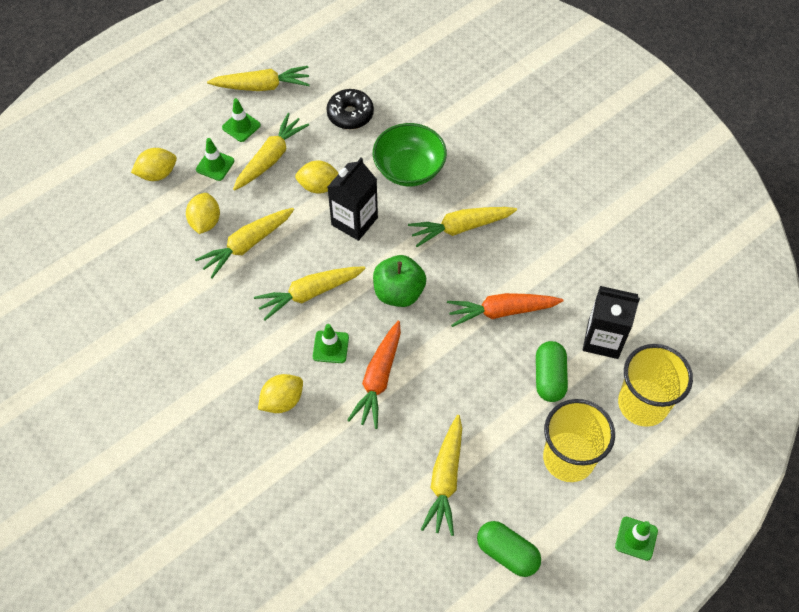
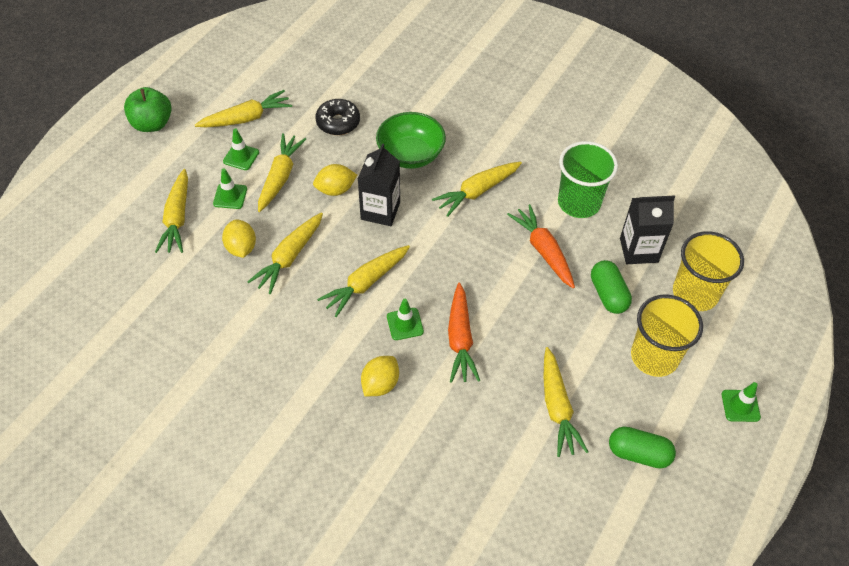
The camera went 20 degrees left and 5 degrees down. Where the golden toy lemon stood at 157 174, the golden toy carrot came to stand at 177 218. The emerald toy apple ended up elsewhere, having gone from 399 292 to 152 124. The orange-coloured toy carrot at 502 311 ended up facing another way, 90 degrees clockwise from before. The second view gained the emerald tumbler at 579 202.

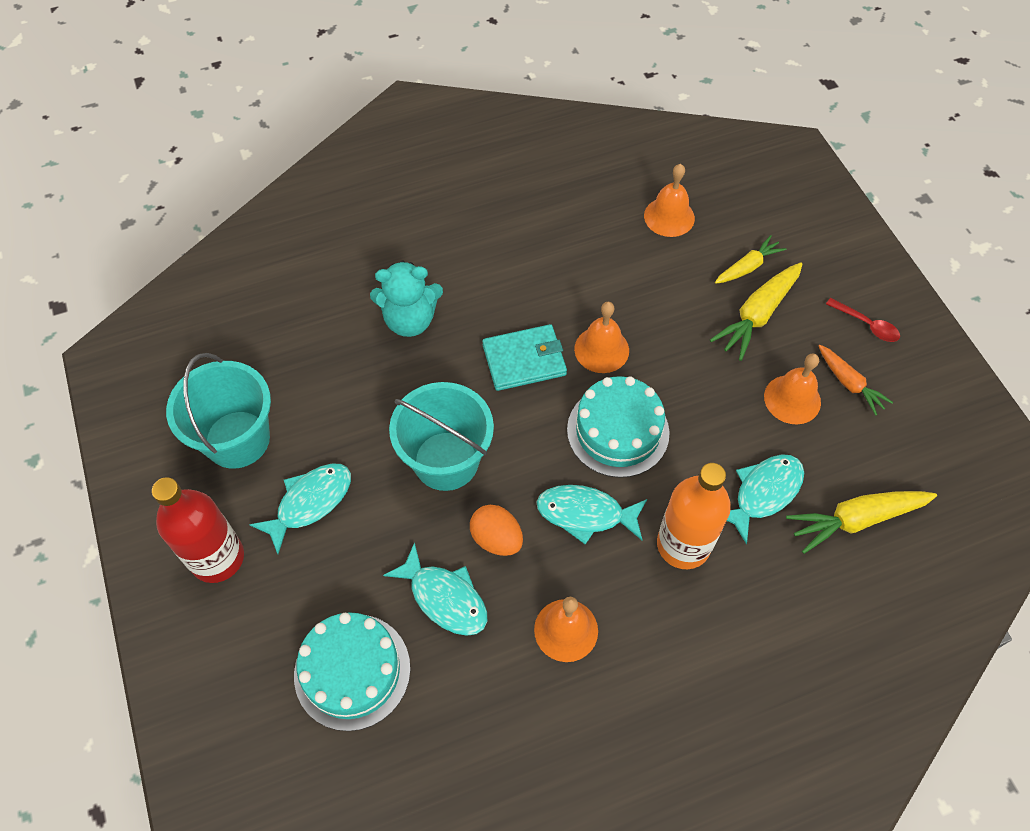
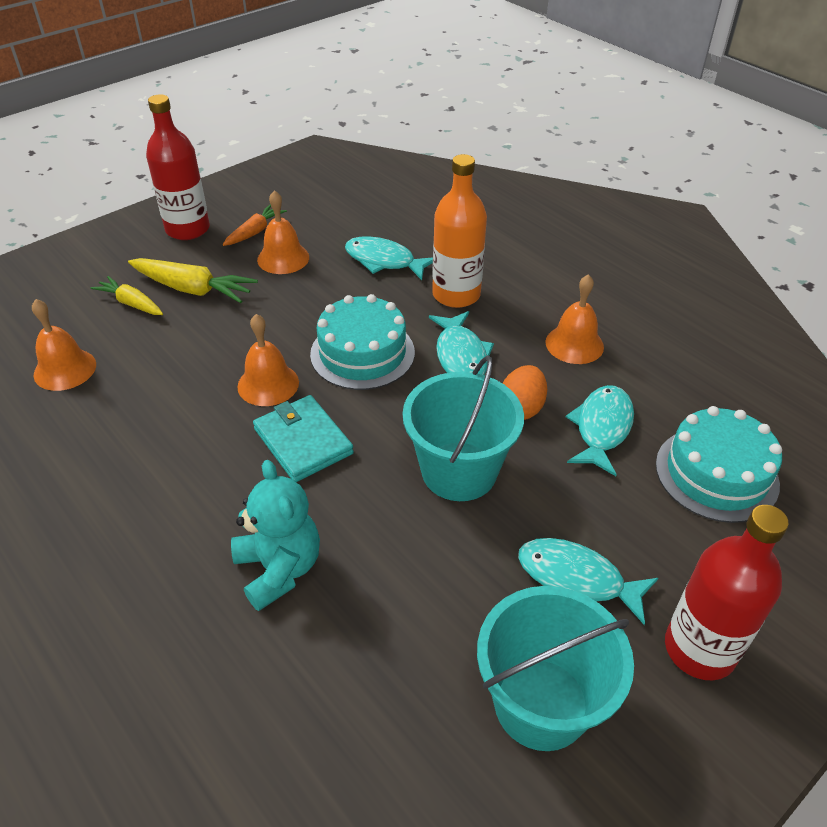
The camera went 110 degrees left and 15 degrees down. The second view lost the golden toy carrot at 856 520. Where the scarlet spoon stood at 867 325, the scarlet drink bottle came to stand at 188 229.

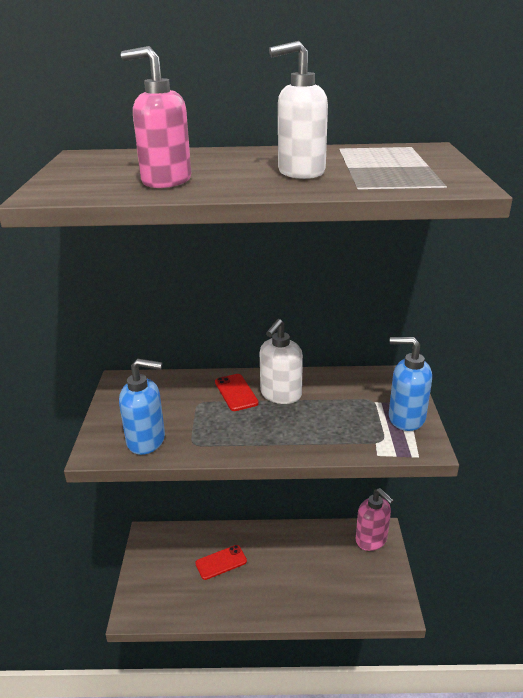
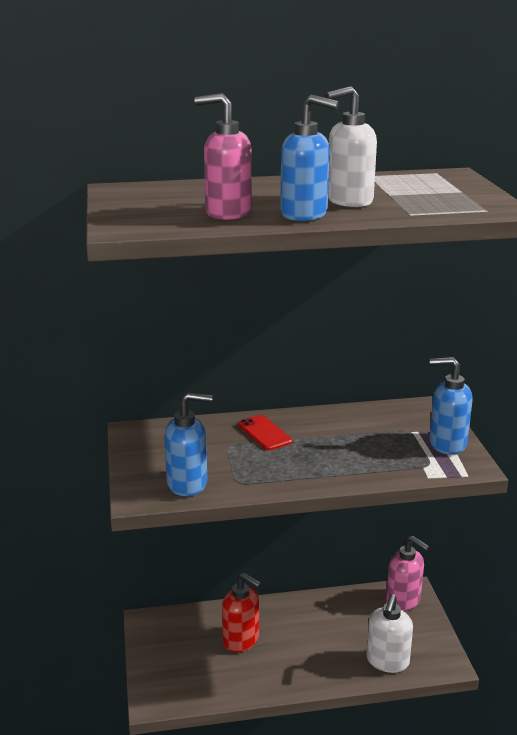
The camera went 10 degrees left and 5 degrees down. Where the scarlet smartphone stood at 221 562, the scarlet soap dispenser came to stand at 241 640. The pure white soap dispenser ended up elsewhere, having gone from 280 395 to 387 661. The second view gained the royal blue soap dispenser at 304 214.

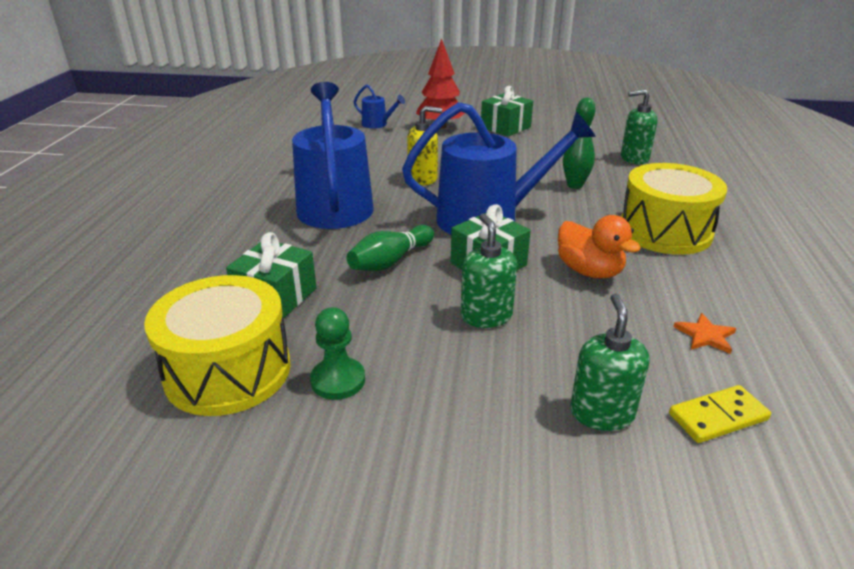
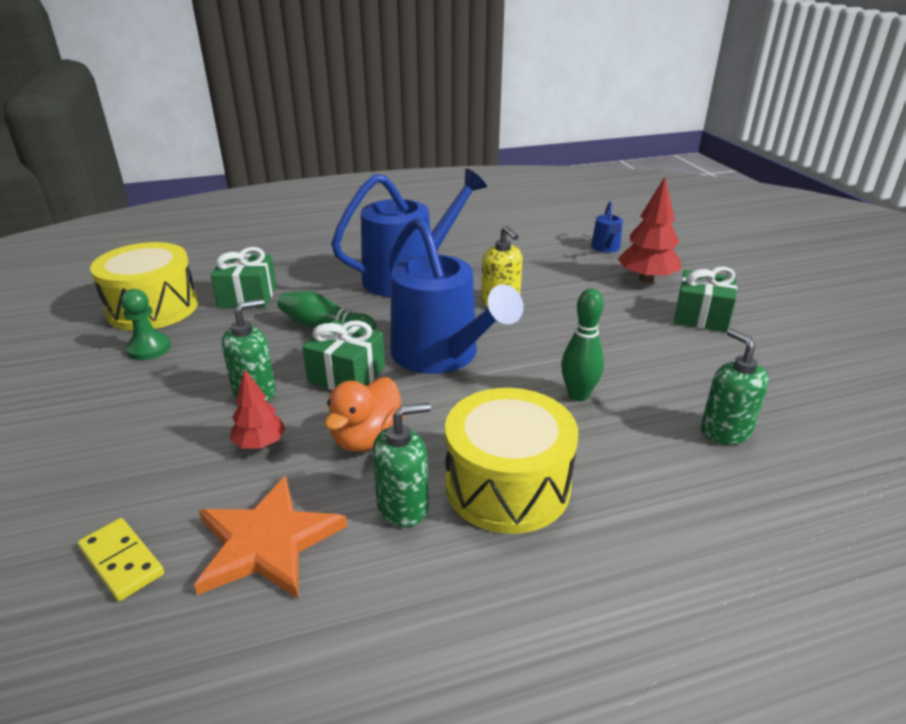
The camera went 65 degrees right and 0 degrees up. The emerald soap dispenser ended up elsewhere, having gone from 601 413 to 403 506. The size of the orange-coloured star at 705 335 changed by a factor of 2.14. The second view gained the scarlet tree at 260 444.

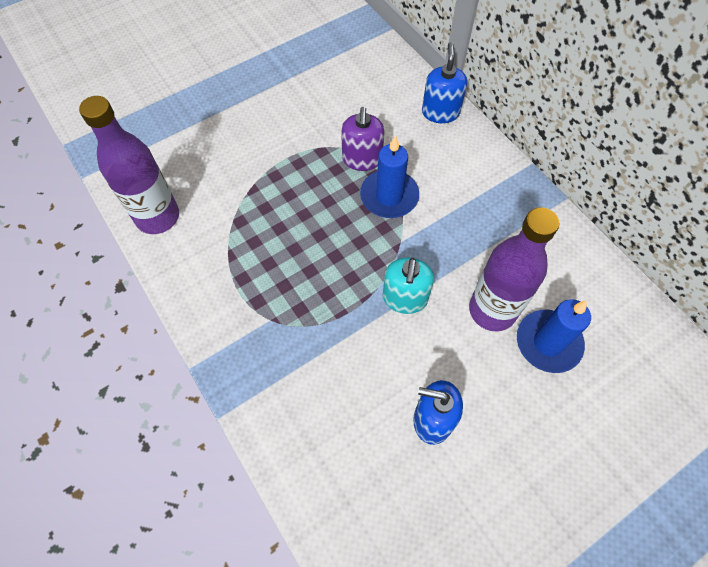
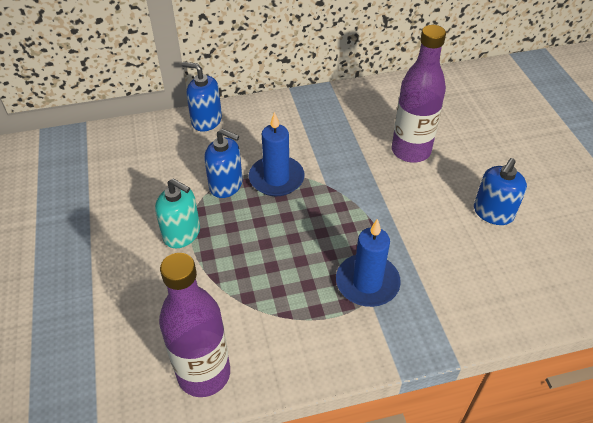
The camera went 70 degrees left and 15 degrees down. What was the purple soap dispenser at 362 159 turned into the royal blue soap dispenser at 226 185. The aqua soap dispenser ended up elsewhere, having gone from 405 298 to 182 233. The royal blue pillar candle ended up elsewhere, having gone from 548 342 to 367 283.

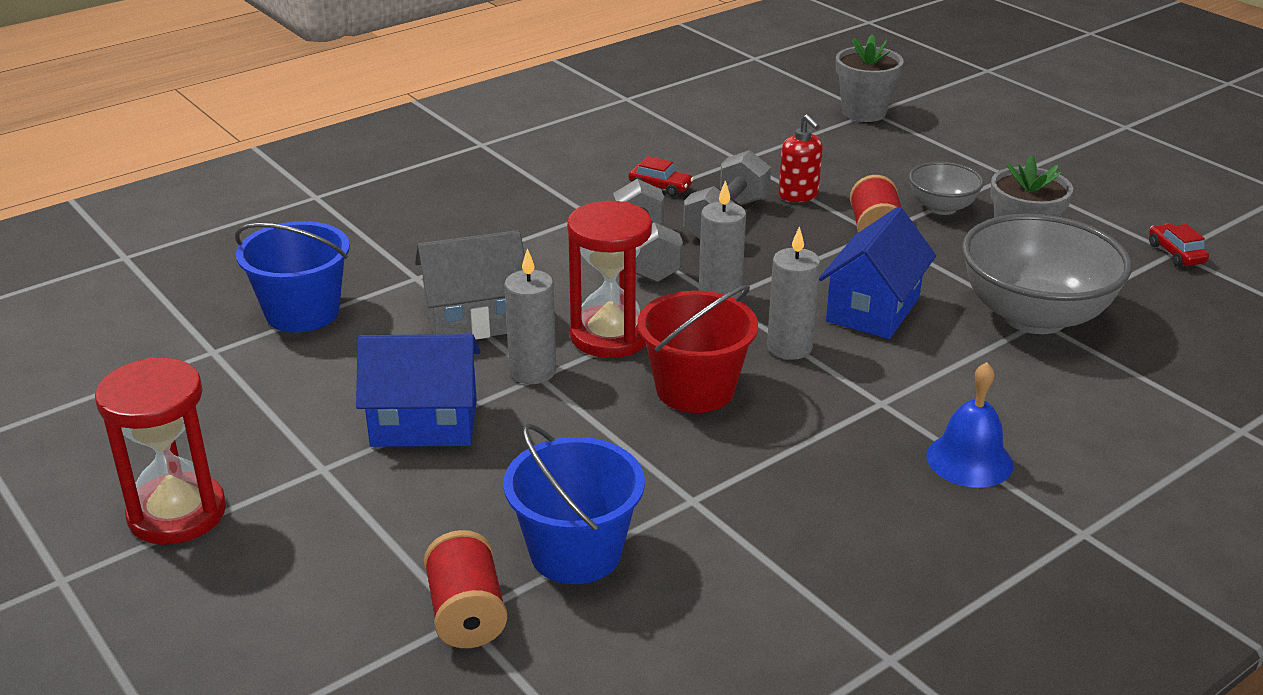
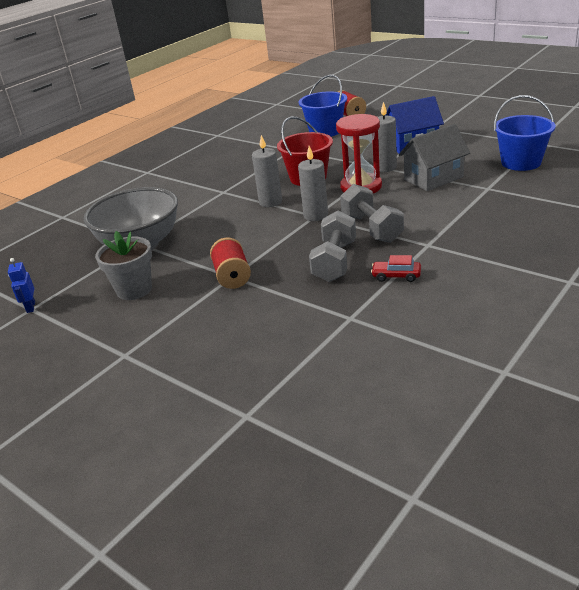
The camera went 170 degrees right and 0 degrees up. The second view lost the scarlet hourglass at 177 513. The second view lost the scarlet soap dispenser at 798 195. The second view lost the royal blue toy house at 873 309. The second view lost the grey flower pot at 864 112. The second view lost the grey bowl at 942 207. The second view lost the royal blue bell at 969 460. Where the scarlet automobile stood at 1176 254, the royal blue toy robot came to stand at 30 307.

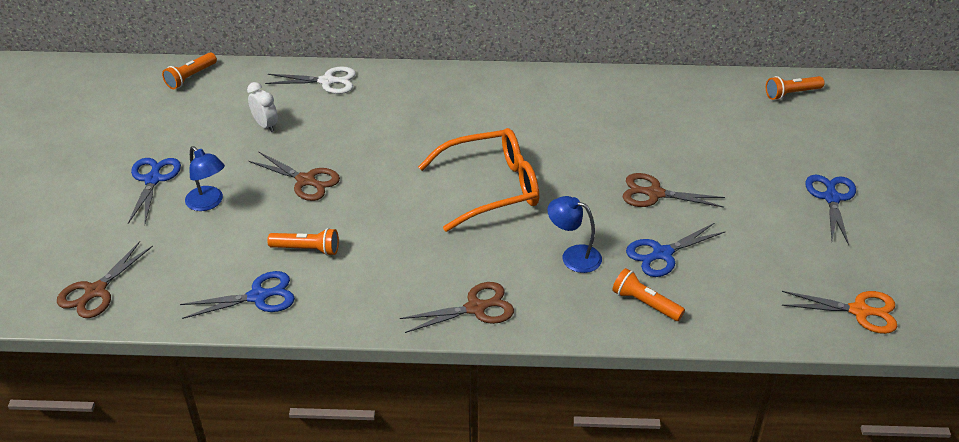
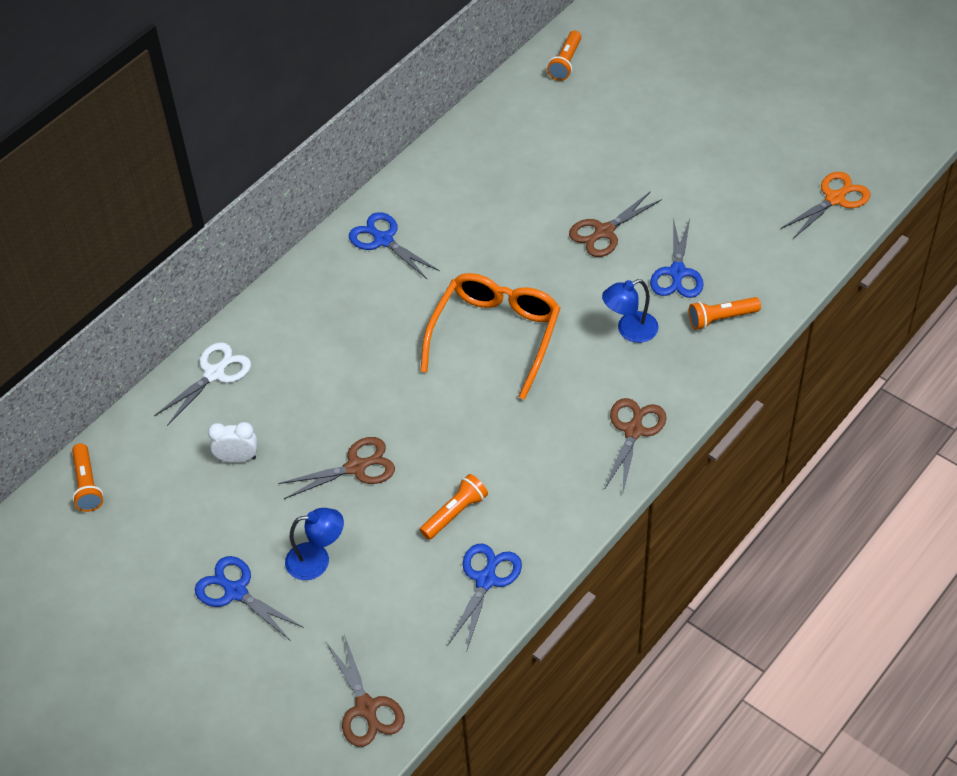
The camera went 50 degrees left and 10 degrees up. The royal blue shears ended up elsewhere, having gone from 831 198 to 383 240.

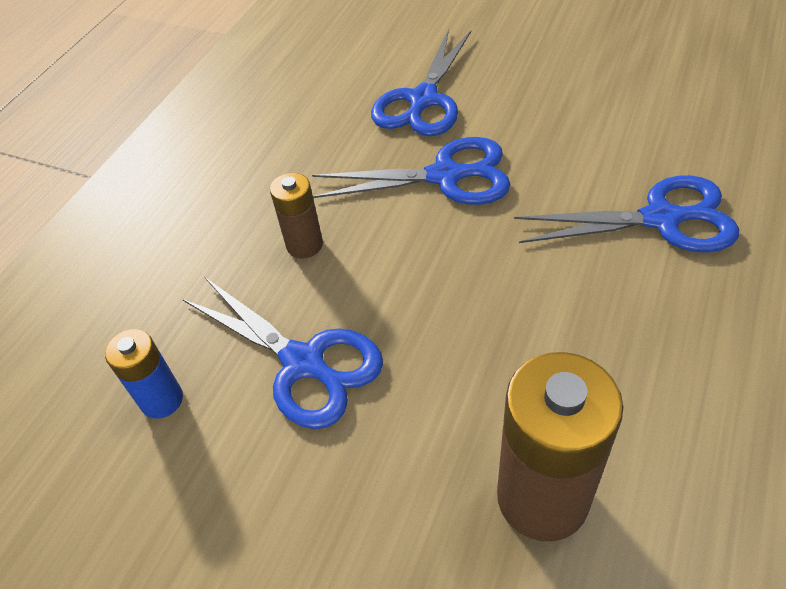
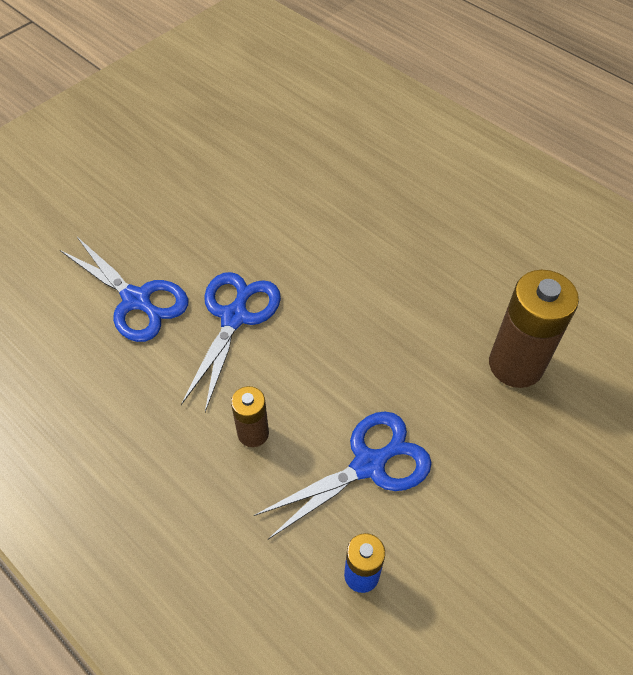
The camera went 75 degrees left and 5 degrees up. The second view lost the royal blue shears at 662 219.

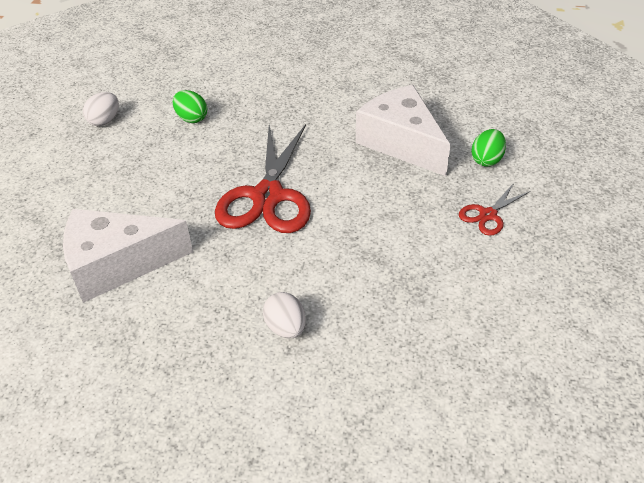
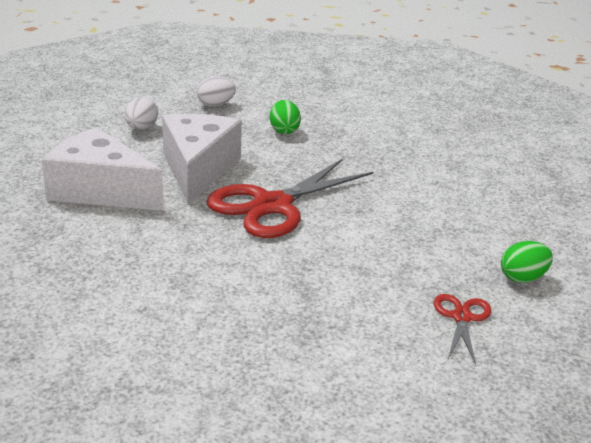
The camera went 35 degrees right and 15 degrees down. The pure white toy egg ended up elsewhere, having gone from 286 328 to 141 128. The pure white cheese wedge ended up elsewhere, having gone from 401 142 to 198 169. The scarlet shears at 488 215 ended up facing another way, 105 degrees clockwise from before.

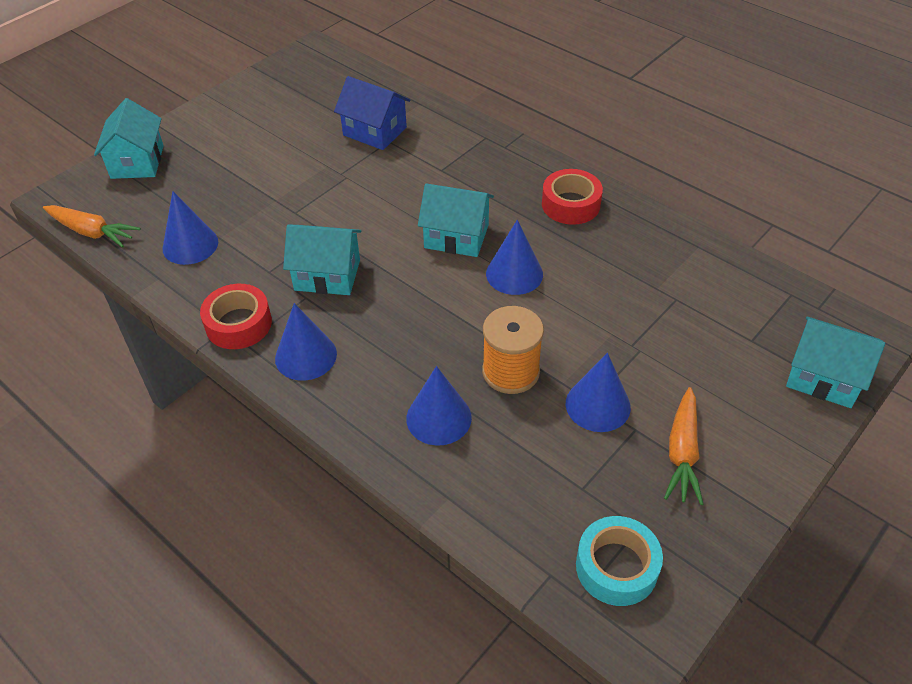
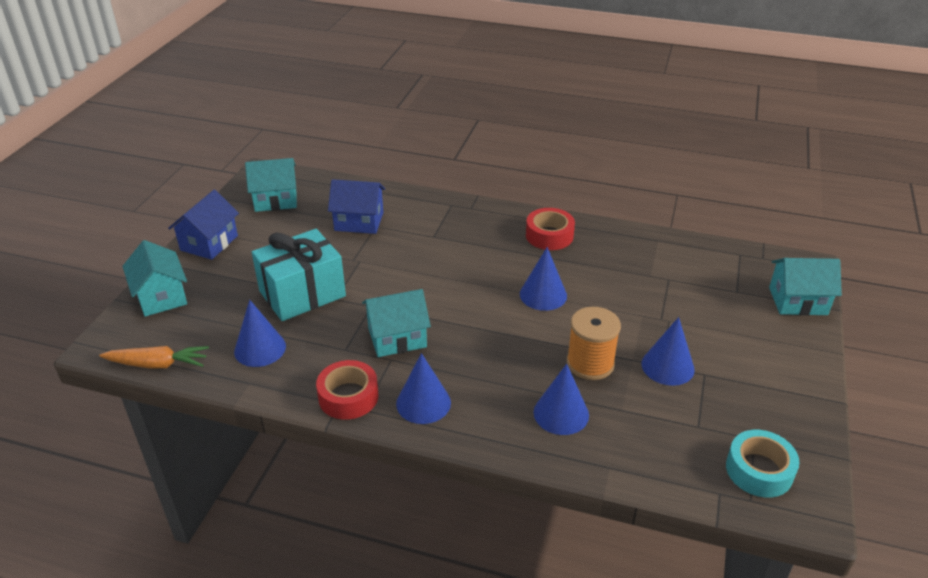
The camera went 25 degrees left and 10 degrees down. The aqua toy house ended up elsewhere, having gone from 456 236 to 275 200. The second view lost the orange-coloured toy carrot at 682 453. The second view gained the royal blue toy house at 209 243. The second view gained the aqua present at 302 294.

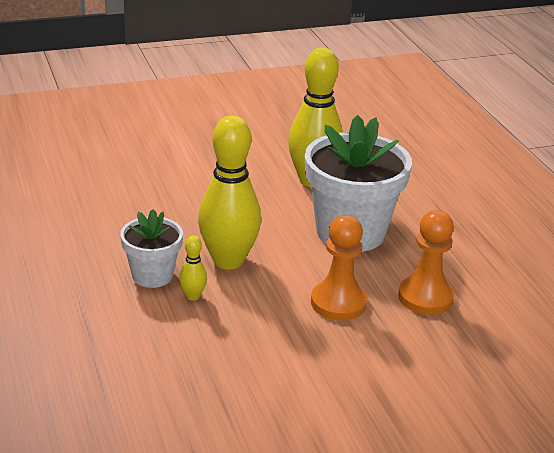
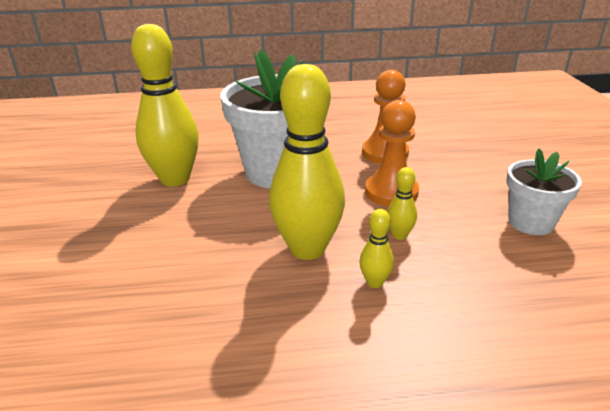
The camera went 75 degrees left and 0 degrees up. The pure white flower pot ended up elsewhere, having gone from 152 275 to 530 222. The second view gained the golden bowling pin at 399 235.

